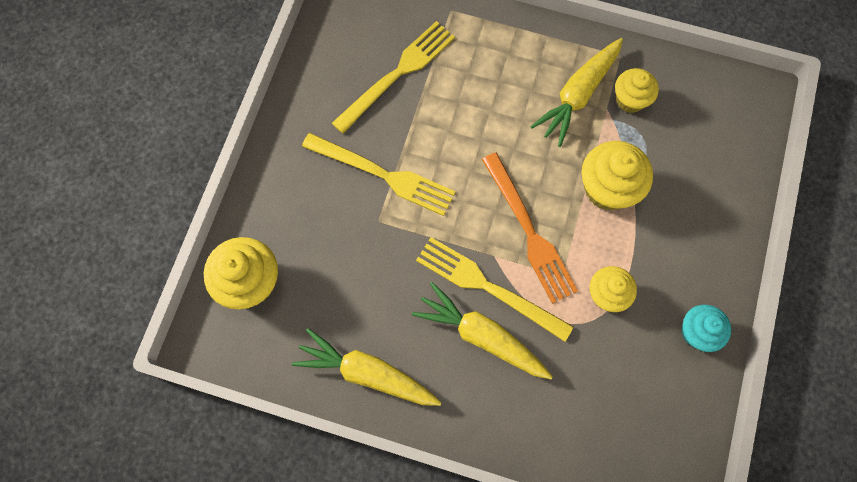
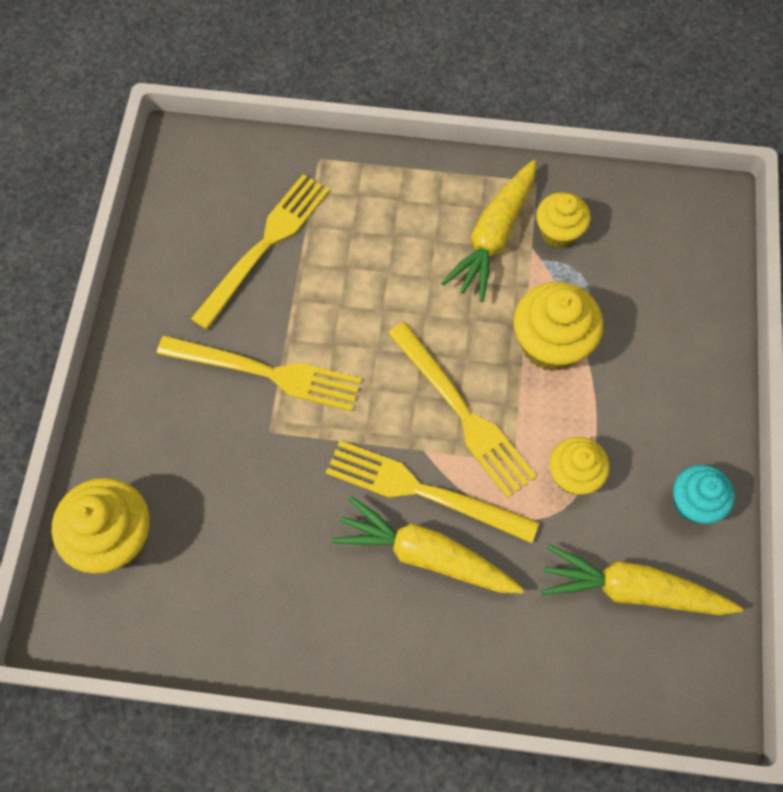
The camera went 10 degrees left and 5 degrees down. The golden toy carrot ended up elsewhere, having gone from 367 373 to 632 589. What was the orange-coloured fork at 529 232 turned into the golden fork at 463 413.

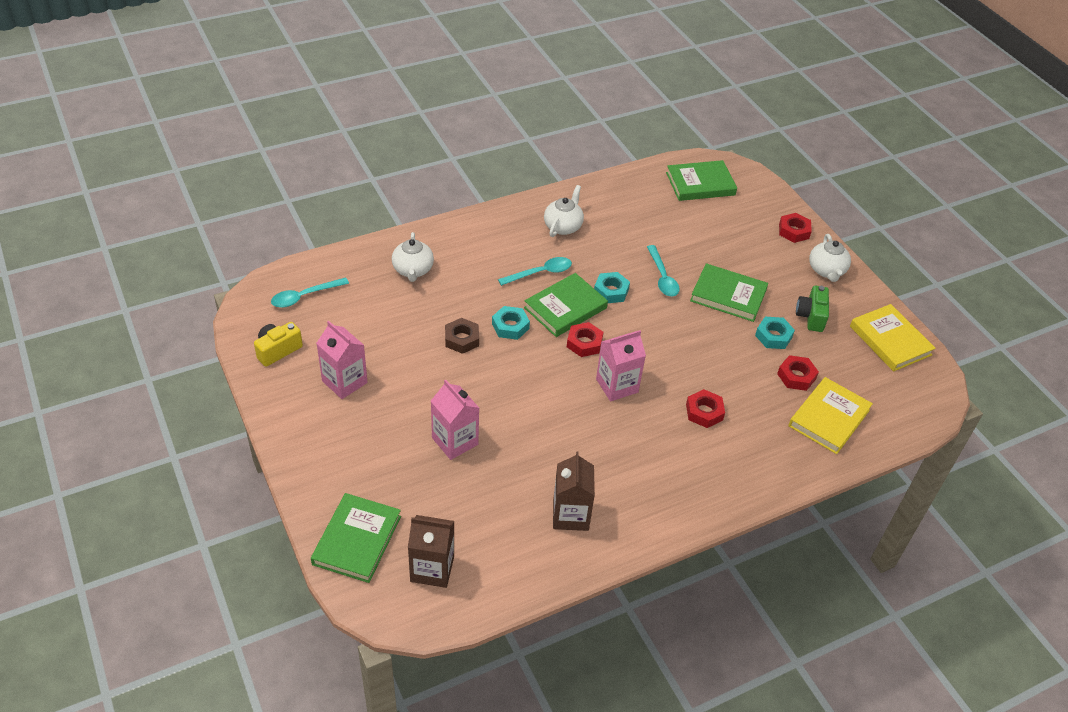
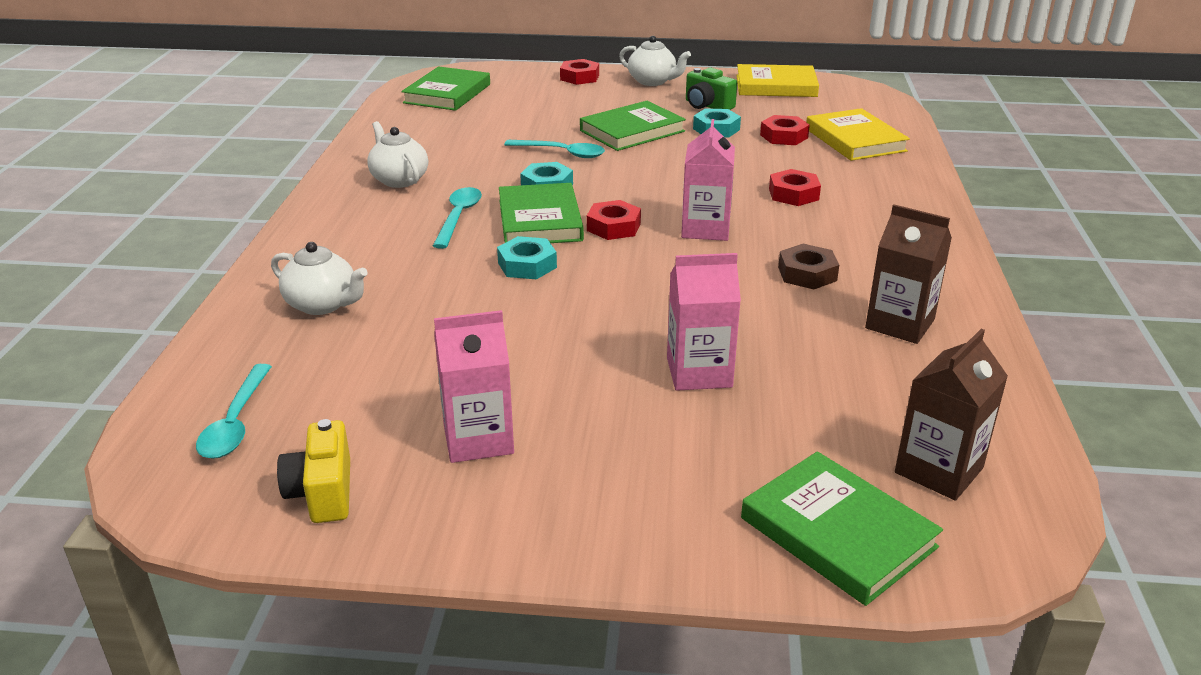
The camera went 55 degrees left and 15 degrees down. The russet hex nut ended up elsewhere, having gone from 462 339 to 807 274.

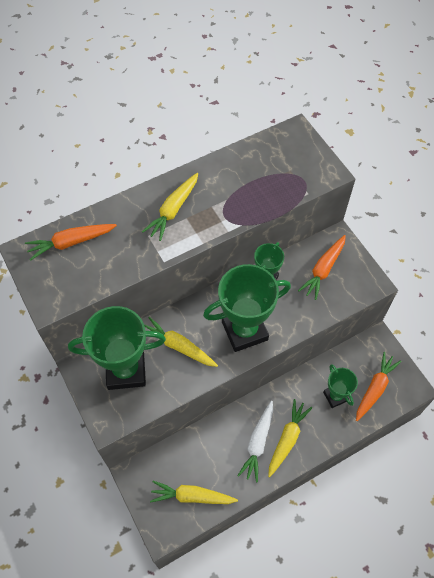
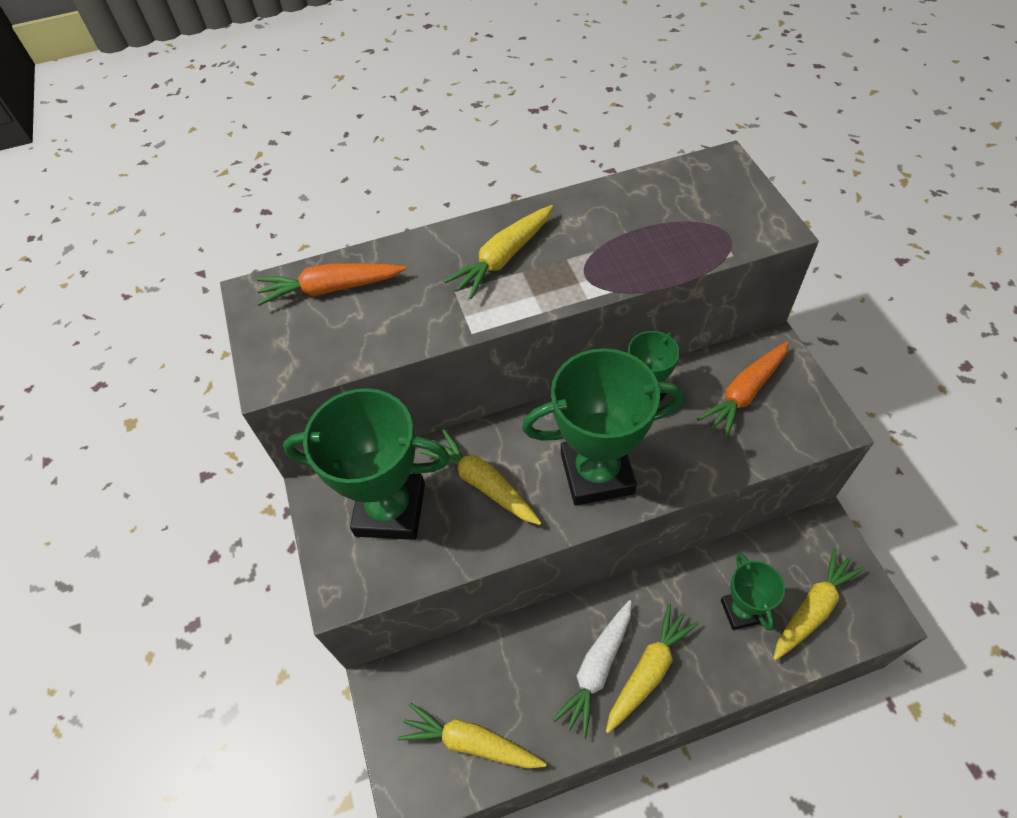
The camera went 15 degrees right and 5 degrees down. What was the orange-coloured toy carrot at 375 388 turned into the golden toy carrot at 813 608.

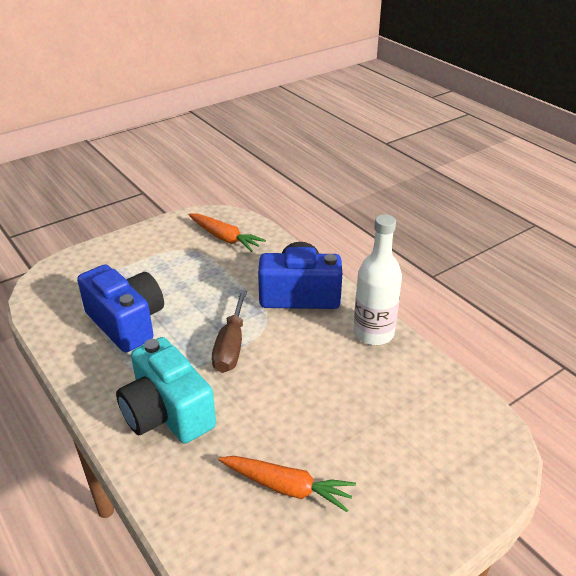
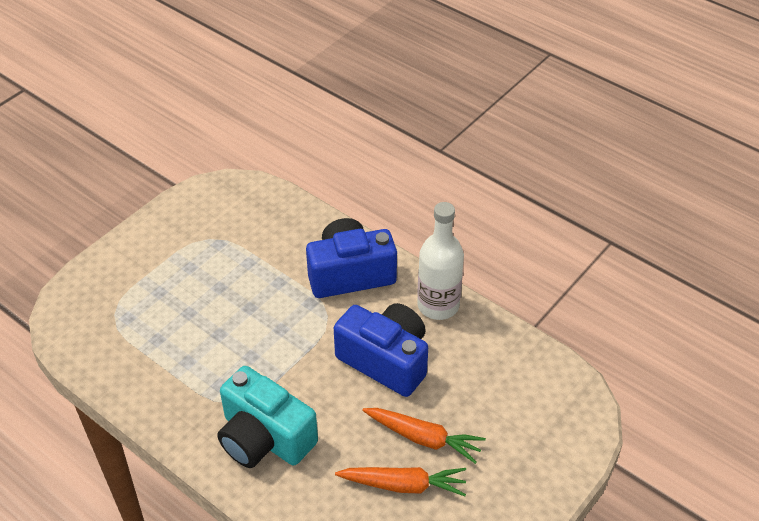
The camera went 15 degrees left and 10 degrees up. The royal blue compact camera ended up elsewhere, having gone from 126 322 to 386 360. The orange-coloured toy carrot ended up elsewhere, having gone from 224 238 to 423 438. The second view lost the russet hand screwdriver at 231 346.

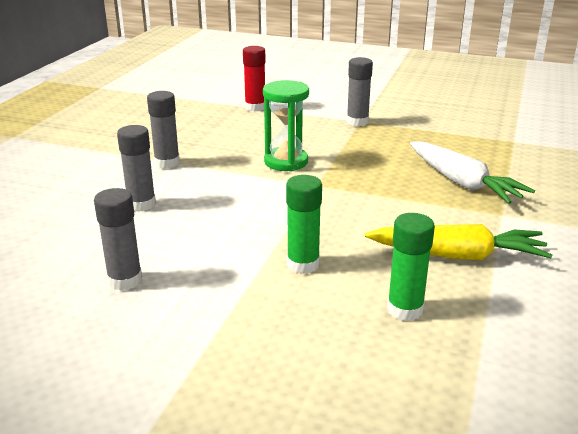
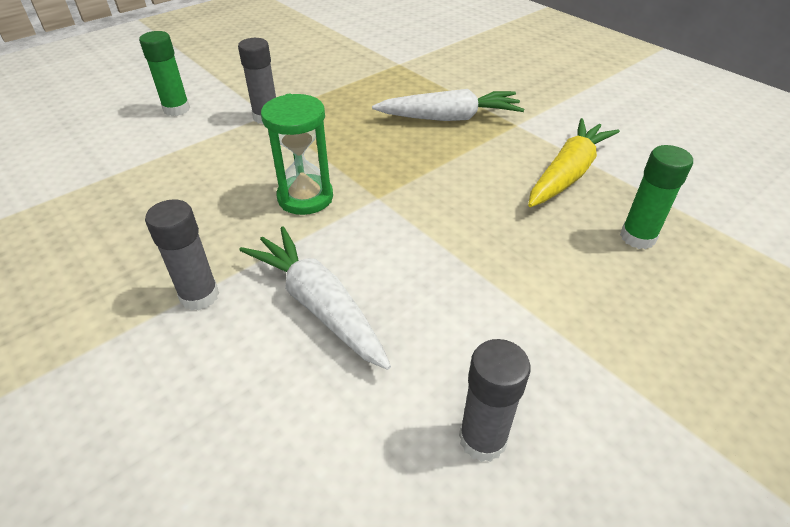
The camera went 60 degrees left and 15 degrees up. The second view lost the grey stick of glue at 141 204. The second view lost the scarlet stick of glue at 255 107. The emerald stick of glue ended up elsewhere, having gone from 303 264 to 176 109. The second view gained the pure white toy carrot at 319 305.

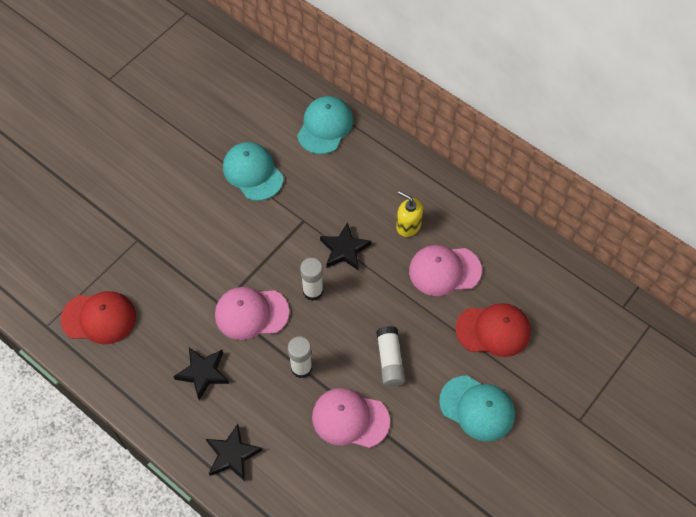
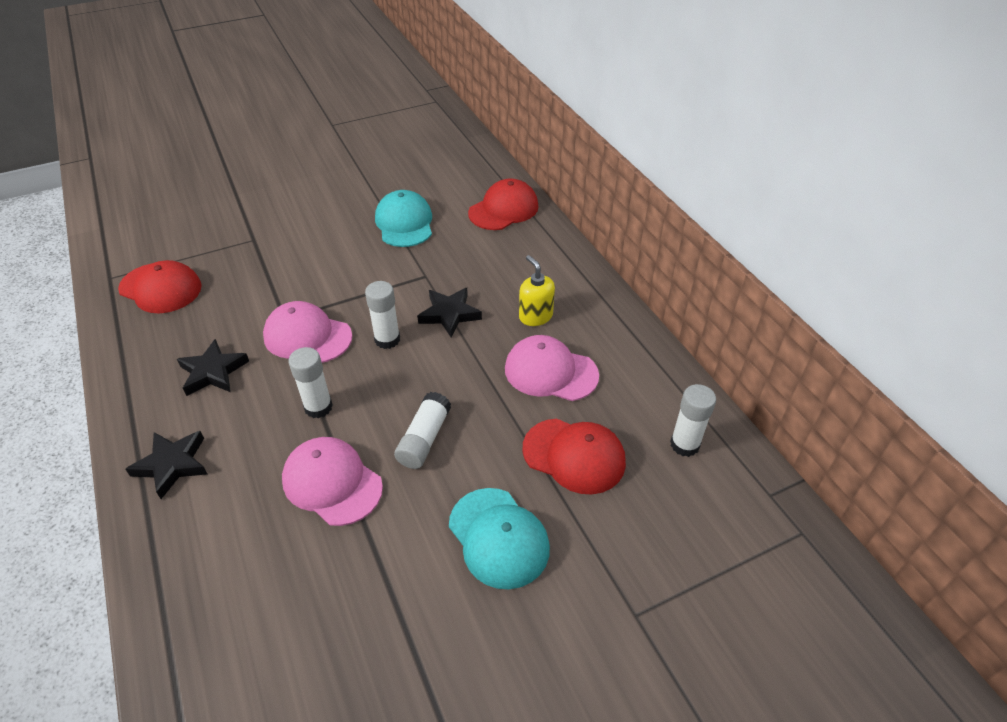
The camera went 25 degrees right and 15 degrees down. What was the aqua cap at 325 126 turned into the scarlet cap at 503 209. The second view gained the pure white stick of glue at 684 444.

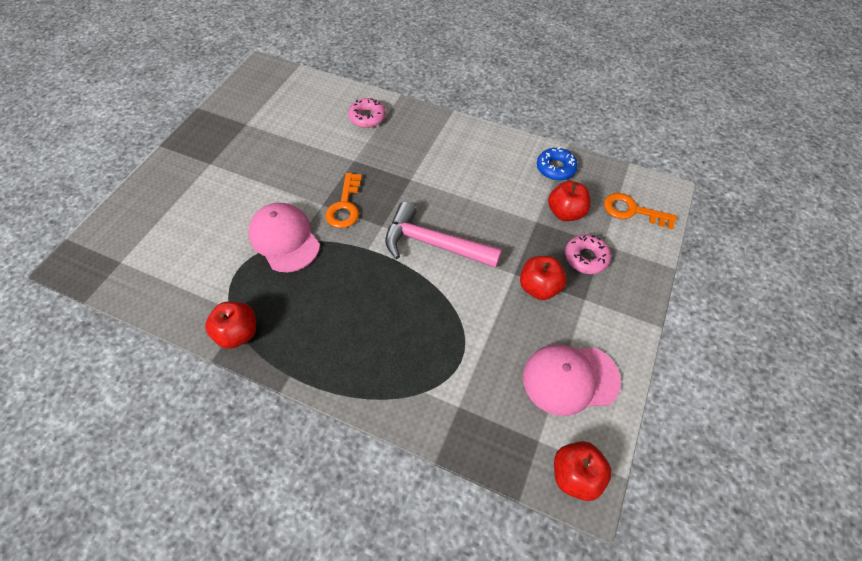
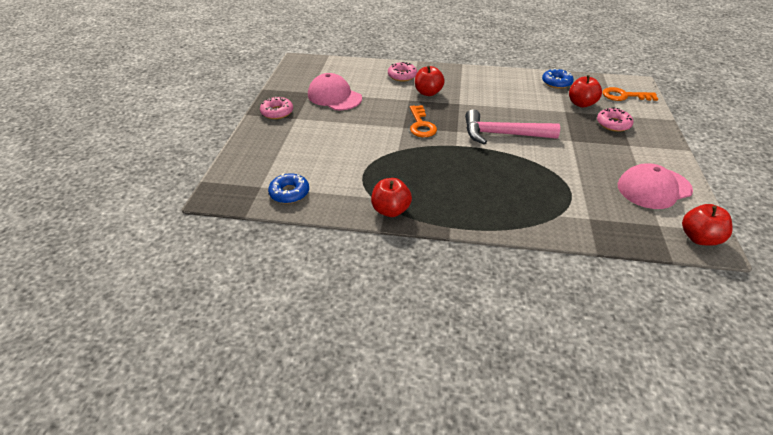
The camera went 15 degrees left and 15 degrees down. The rosy cap ended up elsewhere, having gone from 284 239 to 334 96. The scarlet toy apple ended up elsewhere, having gone from 539 287 to 428 93. The second view gained the rosy donut at 277 112. The second view gained the royal blue donut at 289 193.

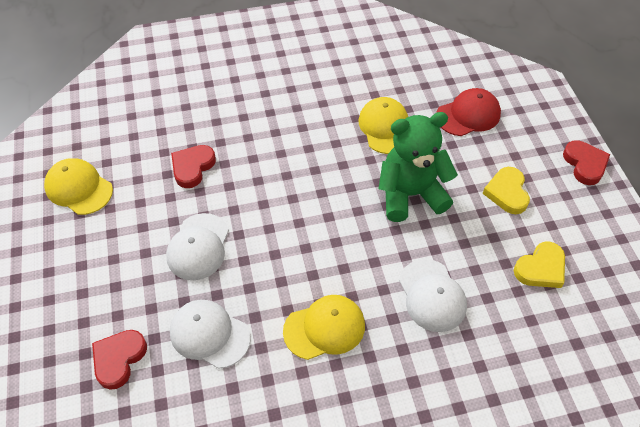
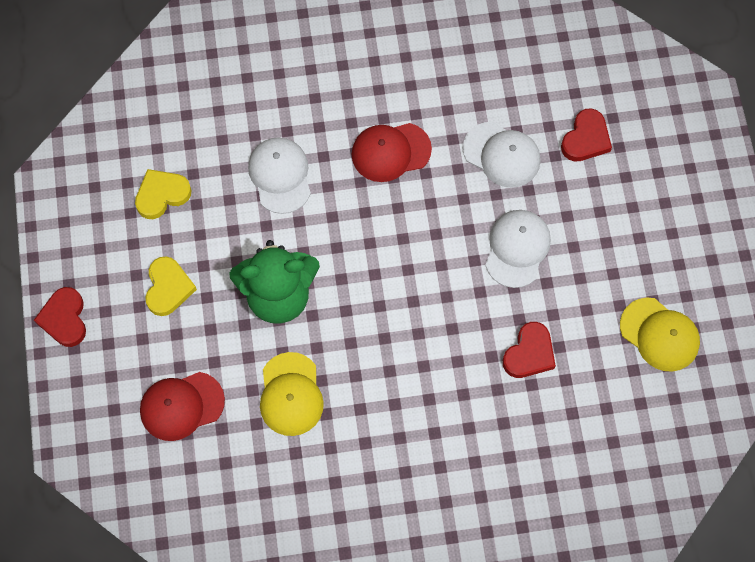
The camera went 175 degrees left and 15 degrees up. What was the golden cap at 324 328 turned into the scarlet cap at 391 152.

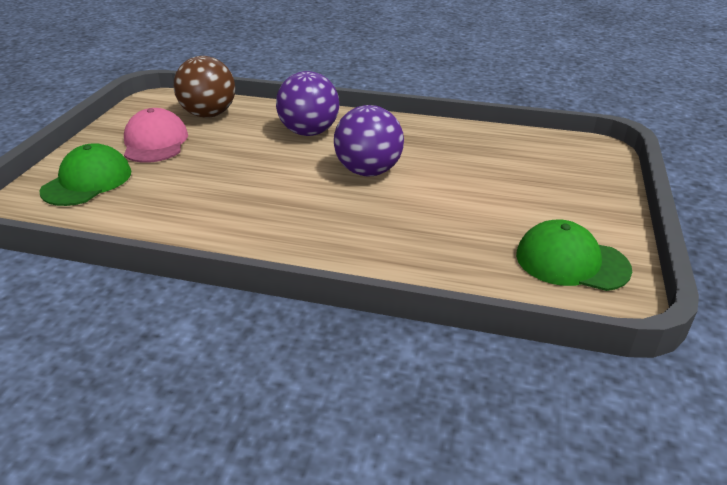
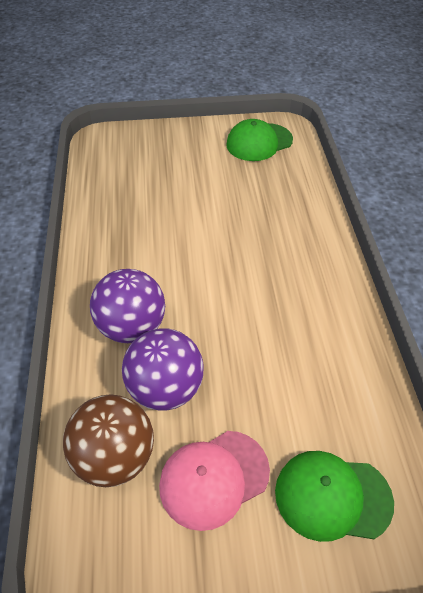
The camera went 110 degrees left and 15 degrees up. The purple sphere ended up elsewhere, having gone from 368 171 to 165 388. The emerald cap at 571 262 ended up facing another way, 60 degrees clockwise from before.

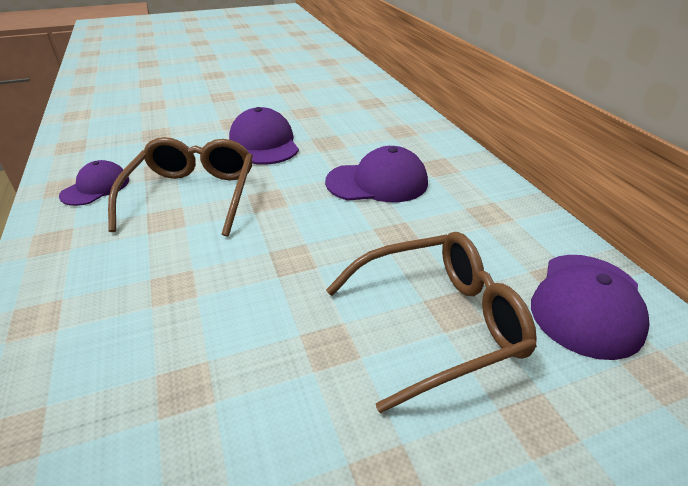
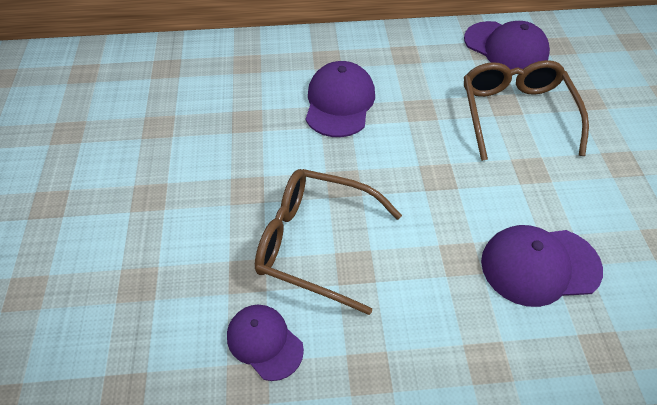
The camera went 75 degrees left and 15 degrees up. The purple cap ended up elsewhere, having gone from 264 143 to 539 265.

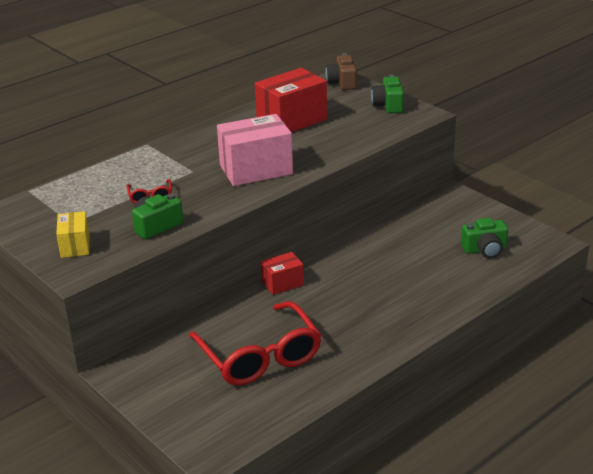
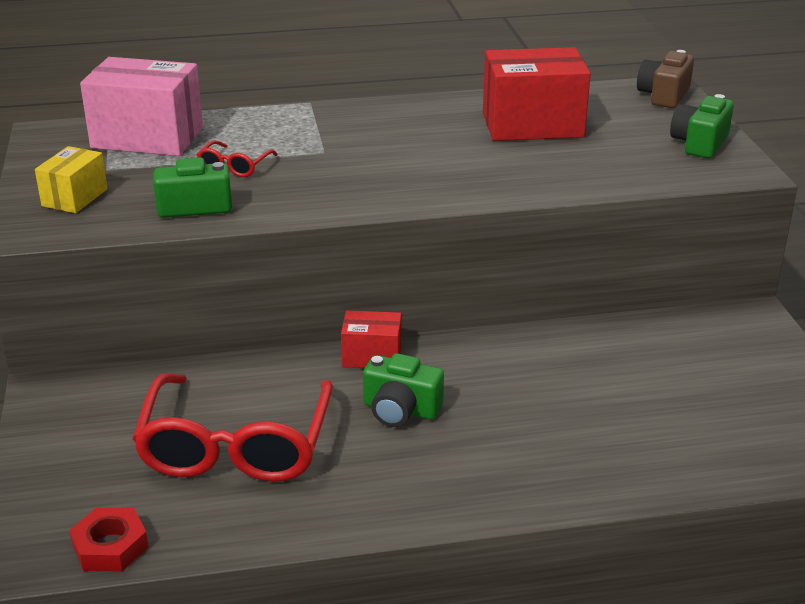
The camera went 30 degrees right and 0 degrees up. The rosy parcel ended up elsewhere, having gone from 256 170 to 147 138. The emerald compact camera ended up elsewhere, having gone from 485 250 to 400 410. The second view gained the scarlet hex nut at 110 546.

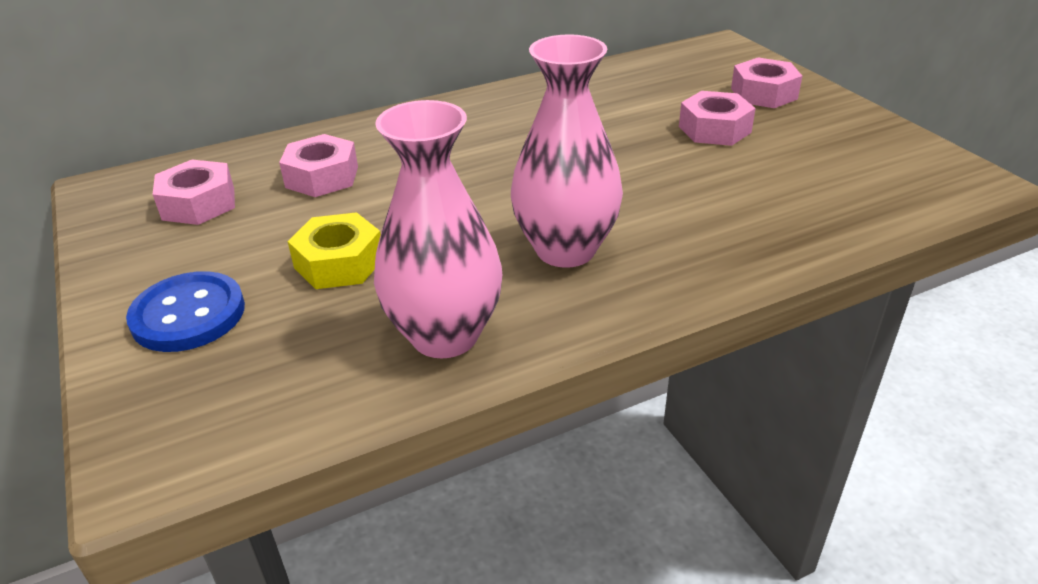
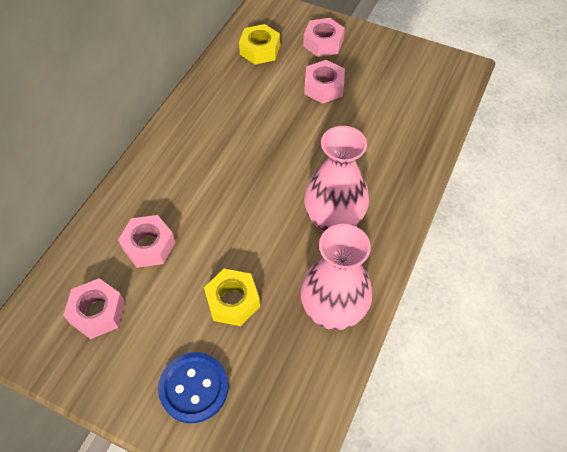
The camera went 40 degrees left and 20 degrees up. The second view gained the golden hex nut at 260 50.

